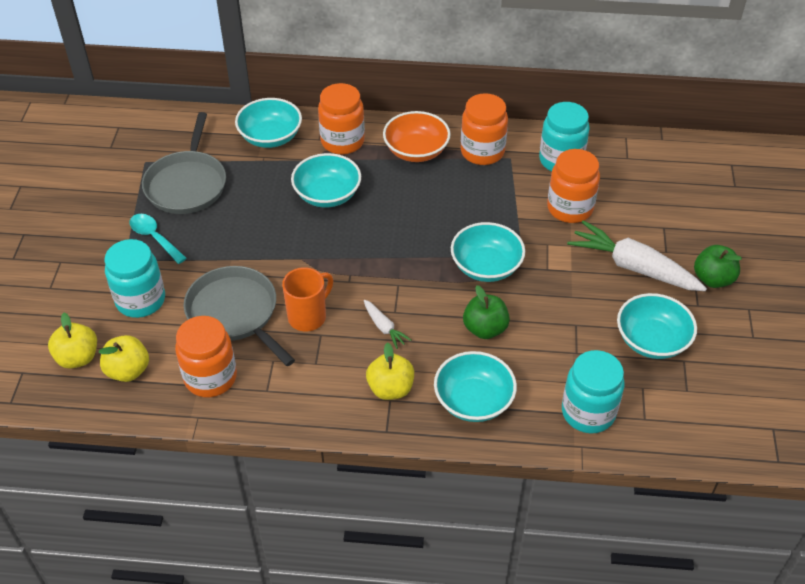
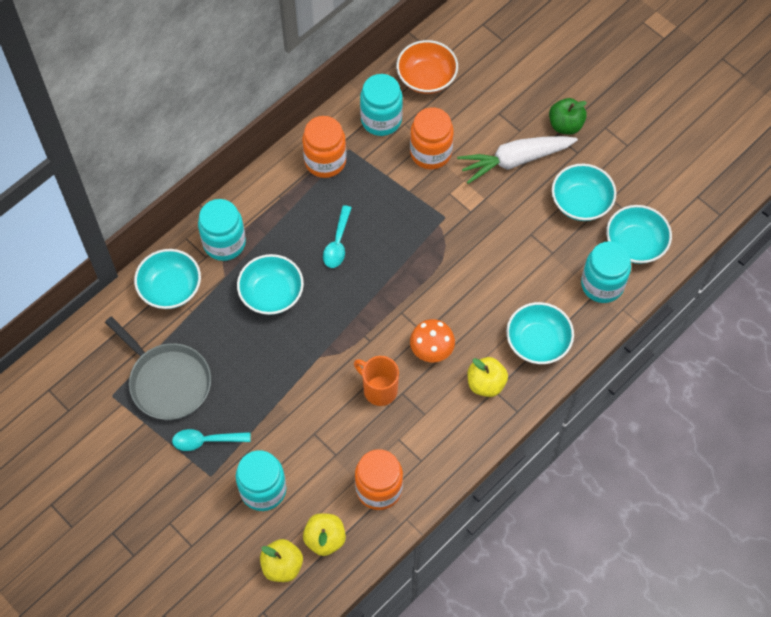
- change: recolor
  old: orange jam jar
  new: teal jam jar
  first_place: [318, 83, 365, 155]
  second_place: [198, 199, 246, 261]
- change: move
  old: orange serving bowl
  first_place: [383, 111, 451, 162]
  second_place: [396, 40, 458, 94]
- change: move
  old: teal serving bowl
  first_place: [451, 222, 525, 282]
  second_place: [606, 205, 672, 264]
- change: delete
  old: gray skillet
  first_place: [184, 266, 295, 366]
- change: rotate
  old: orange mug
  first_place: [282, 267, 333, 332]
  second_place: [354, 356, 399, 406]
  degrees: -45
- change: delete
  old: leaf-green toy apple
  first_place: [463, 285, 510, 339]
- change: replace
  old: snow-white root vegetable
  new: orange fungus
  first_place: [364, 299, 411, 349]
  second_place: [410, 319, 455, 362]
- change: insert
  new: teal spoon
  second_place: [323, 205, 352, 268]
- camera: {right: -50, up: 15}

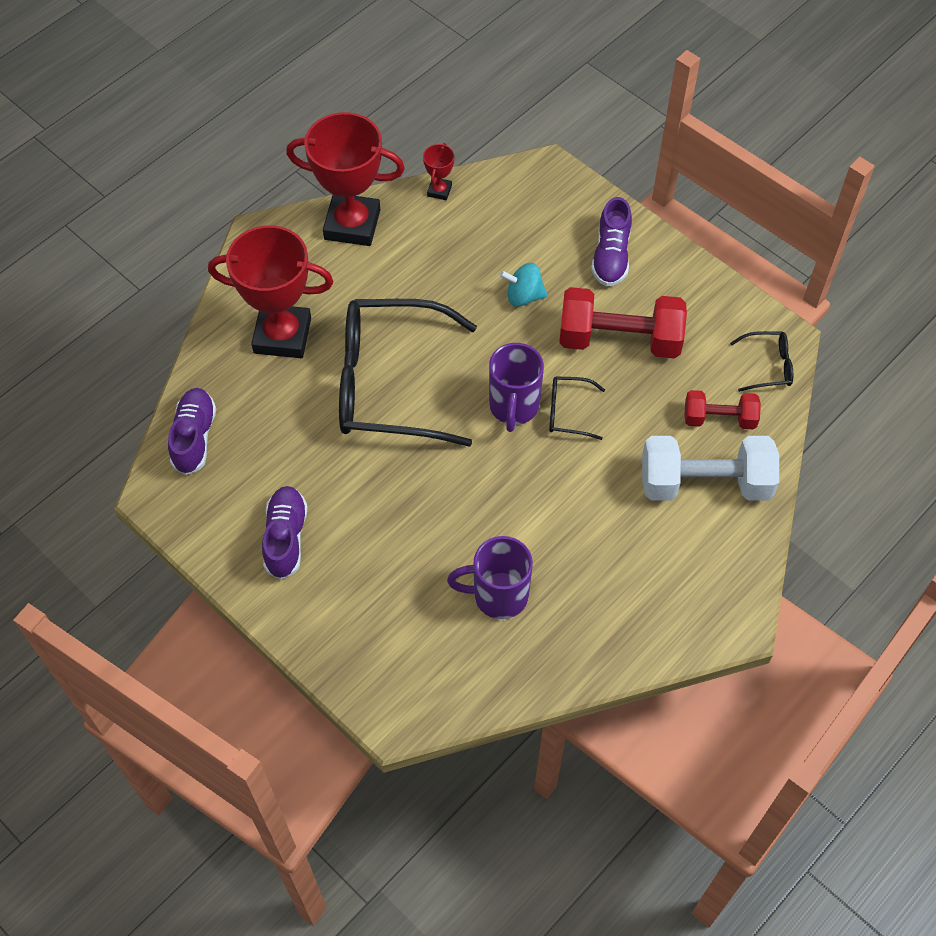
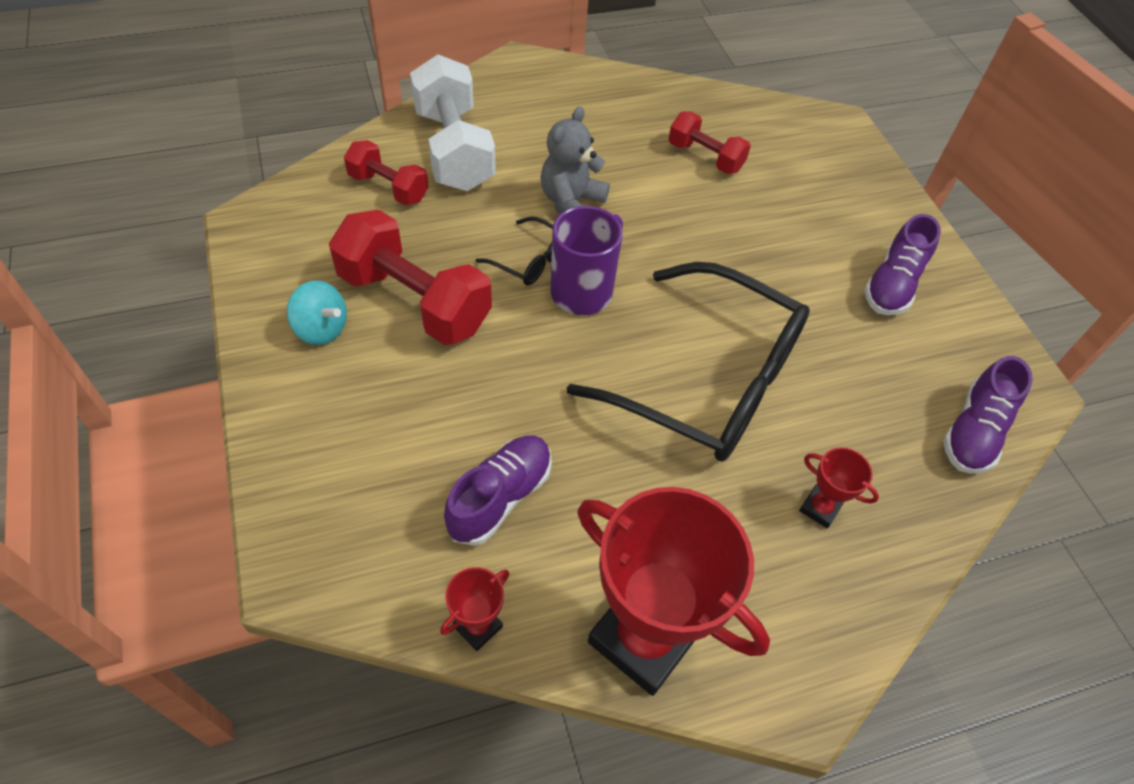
- change: move
  old: violet lace-up shoe
  first_place: [591, 197, 632, 286]
  second_place: [444, 435, 552, 546]
- change: resize
  old: crimson trophy
  first_place: [208, 225, 333, 358]
  second_place: [799, 447, 879, 528]
  factor: 0.43
- change: move
  old: teal toy top
  first_place: [500, 263, 548, 307]
  second_place: [287, 280, 347, 345]
- change: delete
  old: ebony glasses
  first_place: [730, 331, 793, 392]
- change: rotate
  old: snow-white dumbbell
  first_place: [642, 436, 779, 501]
  second_place: [410, 55, 496, 191]
  degrees: 45
- change: replace
  old: violet mug
  new: crimson dumbbell
  first_place: [447, 536, 533, 619]
  second_place: [669, 111, 751, 174]
- change: insert
  new: gray stuffed bear
  second_place: [541, 107, 610, 214]
- camera: {right: -155, up: -5}

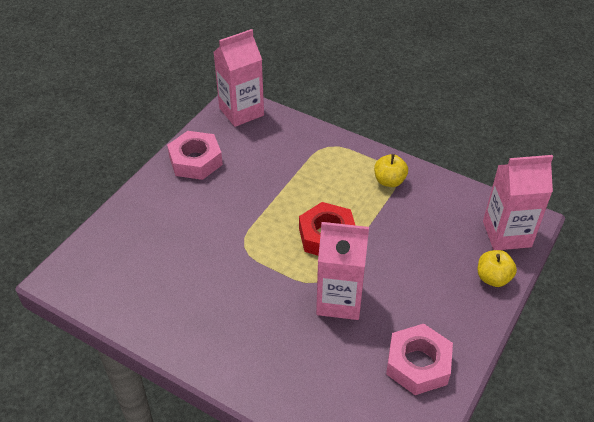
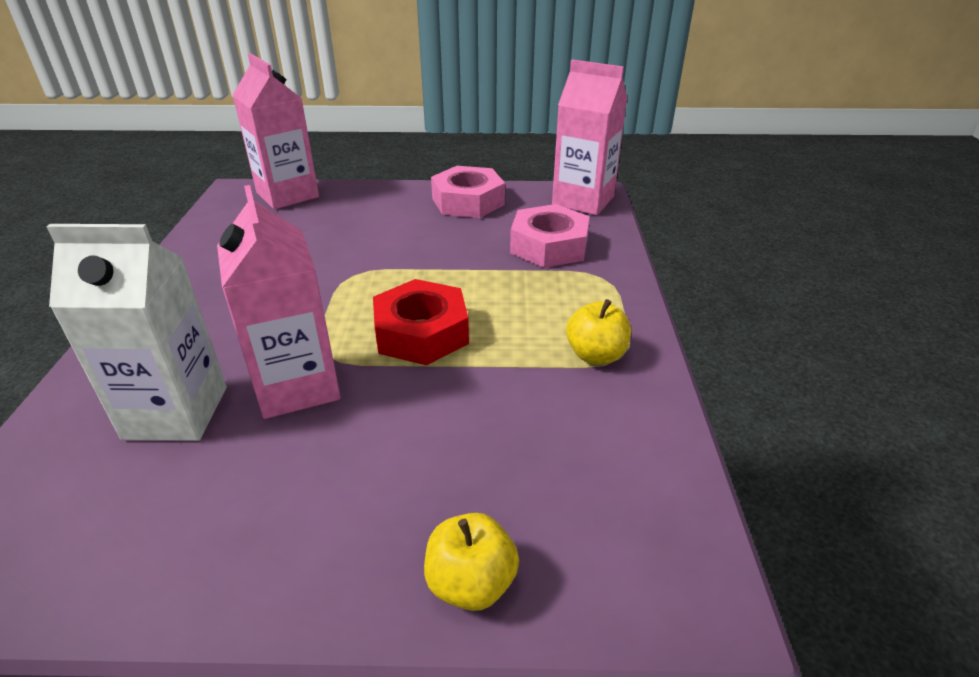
- change: move
  old: rose-pink carton
  first_place: [483, 155, 553, 250]
  second_place: [233, 54, 319, 209]
- change: move
  old: rose-pink nut
  first_place: [386, 324, 453, 395]
  second_place: [510, 204, 590, 268]
- change: insert
  new: snow-white carton
  second_place: [47, 224, 227, 441]
- camera: {right: 60, up: -10}

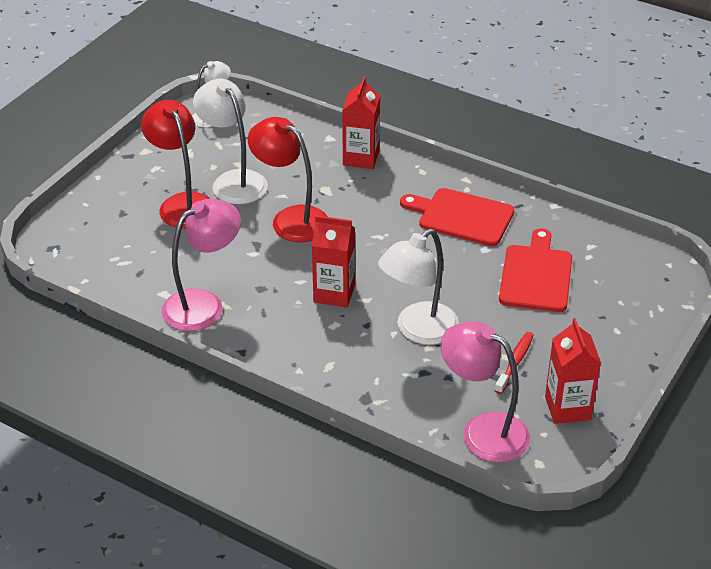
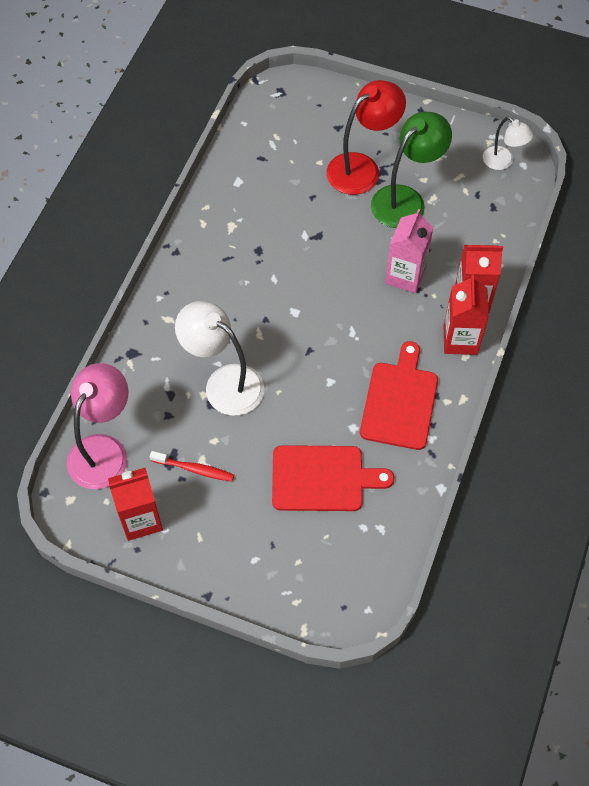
- change: recolor
  old: snow-white reading lamp
  new: leaf-green reading lamp
  first_place: [193, 79, 268, 204]
  second_place: [371, 112, 452, 228]
- change: delete
  old: crimson reading lamp
  first_place: [248, 117, 328, 242]
- change: delete
  old: rose-pink reading lamp
  first_place: [162, 198, 241, 331]
- change: move
  old: crimson carton
  first_place: [312, 215, 355, 307]
  second_place: [444, 274, 489, 355]
- change: insert
  new: rose-pink carton
  second_place: [385, 209, 433, 293]
- camera: {right: 80, up: 20}

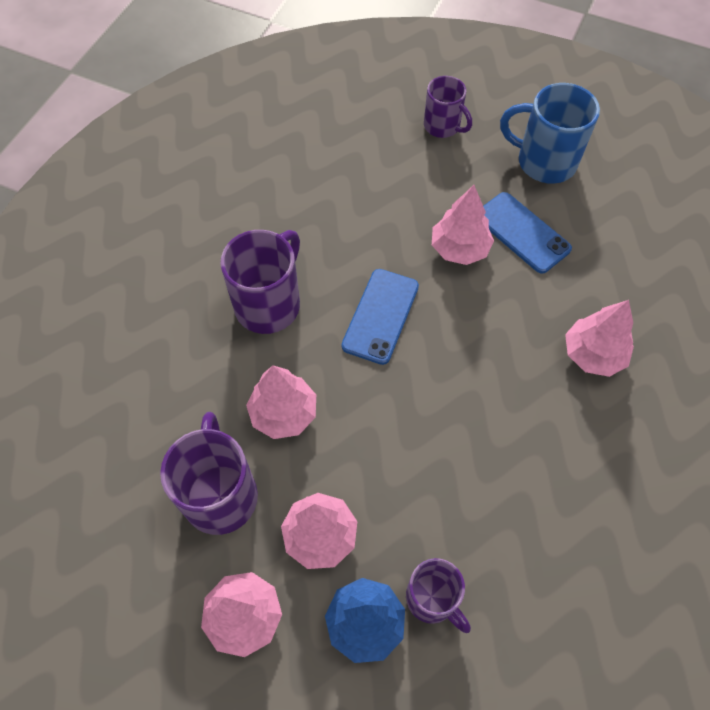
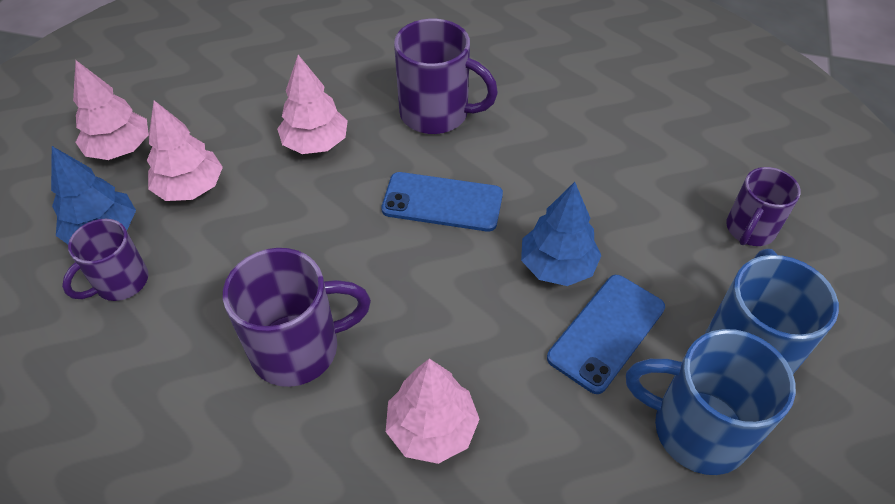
- change: recolor
  old: rose-pink fir tree
  new: royal blue fir tree
  first_place: [432, 185, 494, 265]
  second_place: [521, 182, 602, 286]
- change: move
  old: violet mug
  first_place: [160, 412, 258, 535]
  second_place: [223, 248, 371, 387]
- change: insert
  new: royal blue mug
  second_place: [626, 329, 796, 475]
- camera: {right: 80, up: -10}

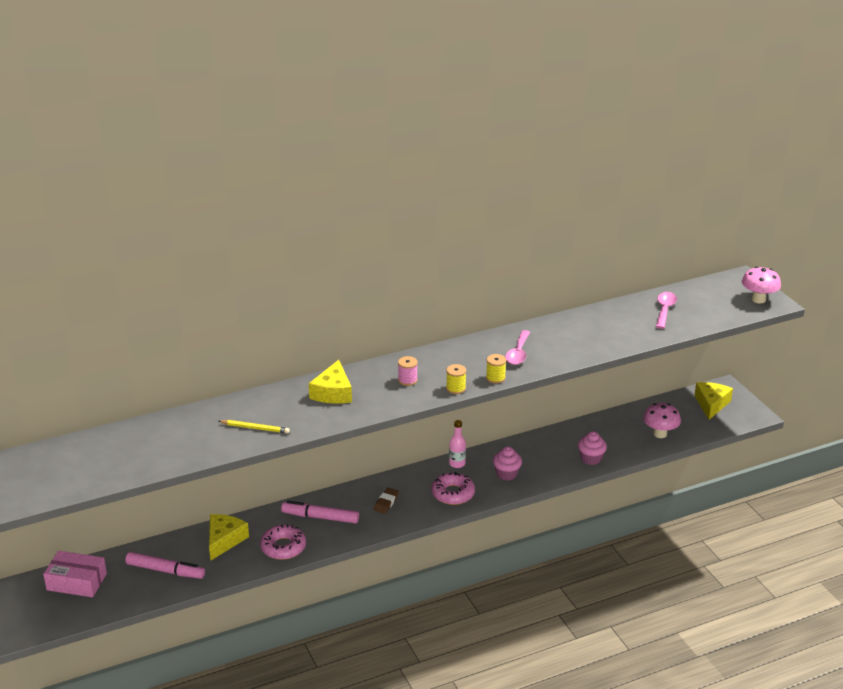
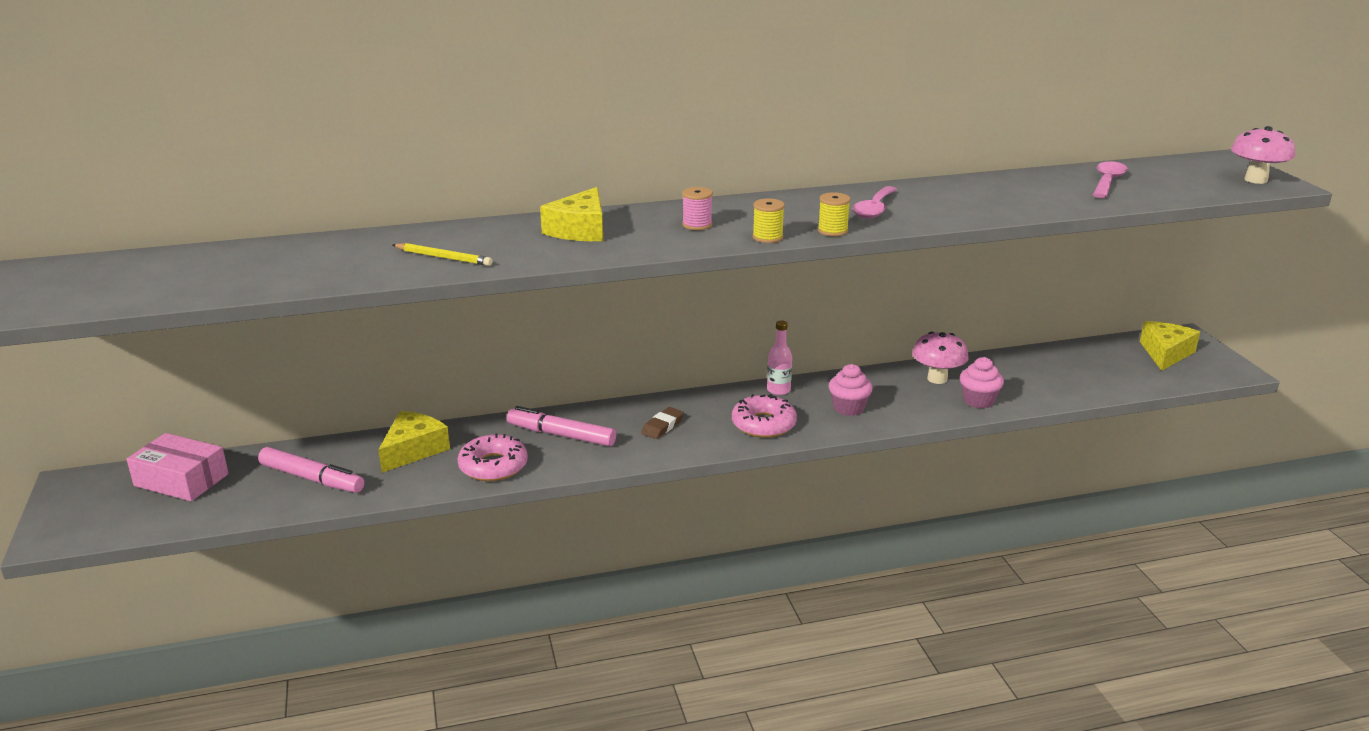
- change: move
  old: rose-pink fungus
  first_place: [643, 403, 681, 438]
  second_place: [912, 331, 969, 384]
- camera: {right: 10, up: -5}

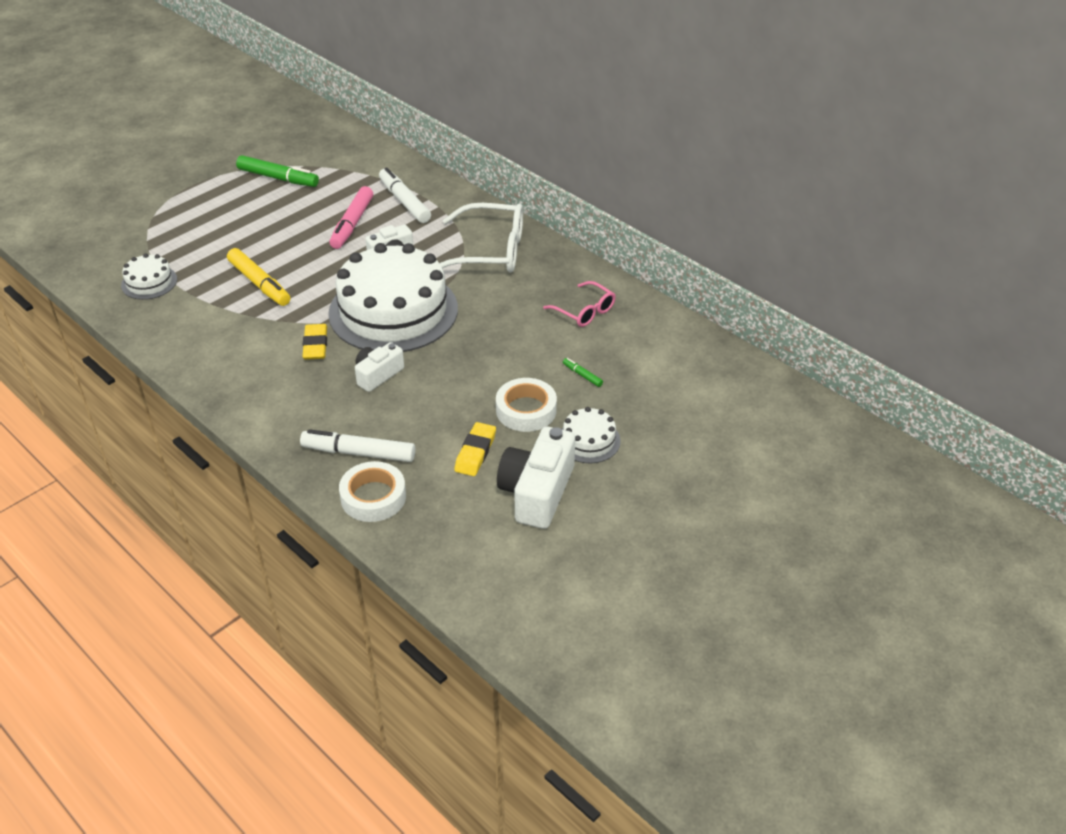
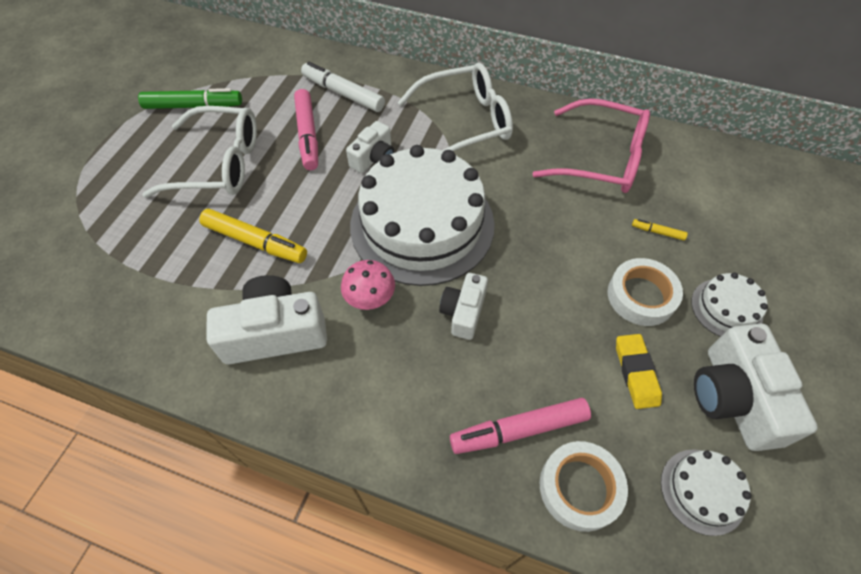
- change: move
  old: snow-white cake
  first_place: [121, 253, 177, 300]
  second_place: [661, 449, 751, 536]
- change: resize
  old: rose-pink glasses
  first_place: [543, 281, 616, 327]
  second_place: [532, 98, 650, 193]
  factor: 1.77
- change: replace
  old: bright yellow pencil eraser
  new: rose-pink fungus
  first_place: [302, 324, 327, 360]
  second_place: [341, 260, 395, 310]
- change: recolor
  old: leaf-green marker
  new: bright yellow marker
  first_place: [563, 358, 603, 387]
  second_place: [632, 219, 688, 240]
- change: recolor
  old: snow-white marker
  new: rose-pink marker
  first_place: [300, 429, 415, 462]
  second_place: [450, 398, 591, 454]
- change: insert
  new: snow-white glasses
  second_place: [142, 106, 257, 198]
- change: insert
  new: snow-white photo camera
  second_place: [206, 275, 327, 364]
- camera: {right: -25, up: 15}

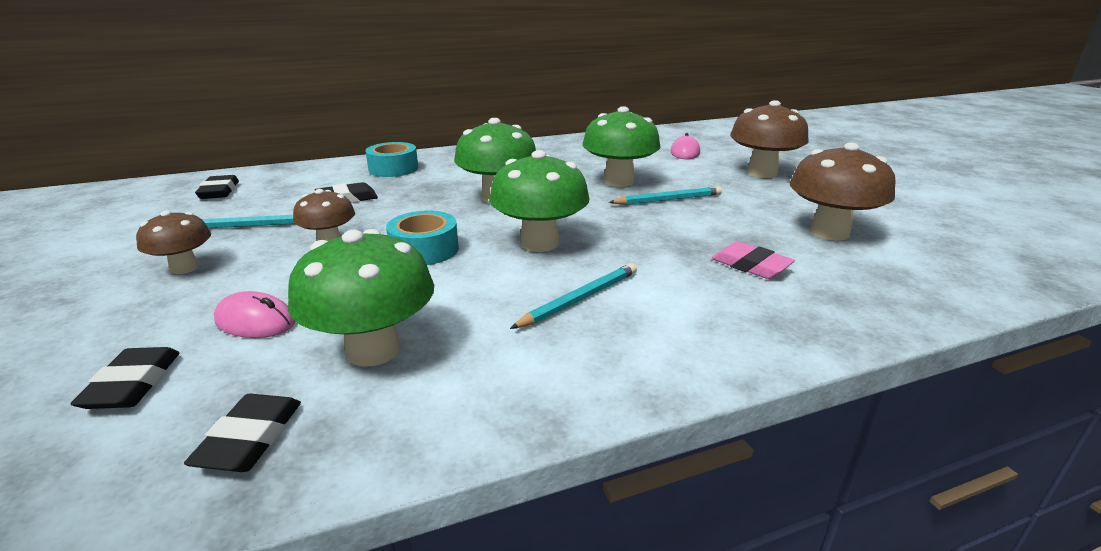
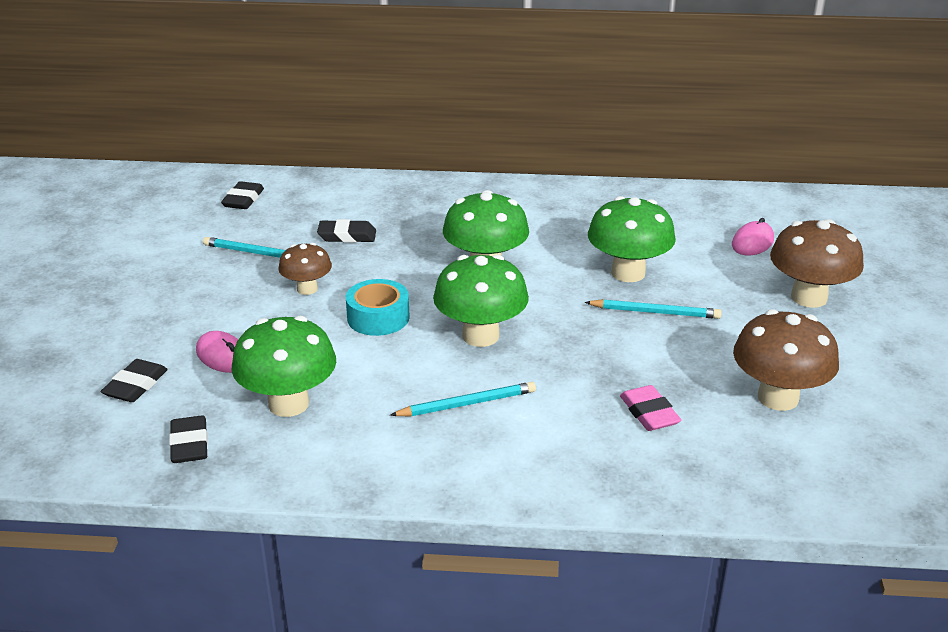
- change: delete
  old: teal sticky tape
  first_place: [365, 142, 418, 177]
- change: delete
  old: brown fungus
  first_place: [136, 210, 211, 274]
- change: rotate
  old: ebony pencil eraser
  first_place: [184, 394, 301, 472]
  second_place: [169, 415, 208, 463]
  degrees: -45
- camera: {right: 25, up: 5}

